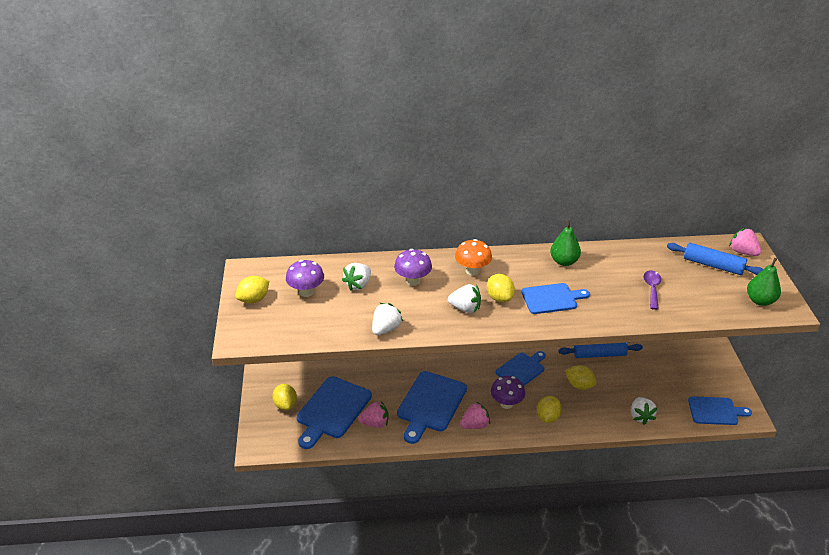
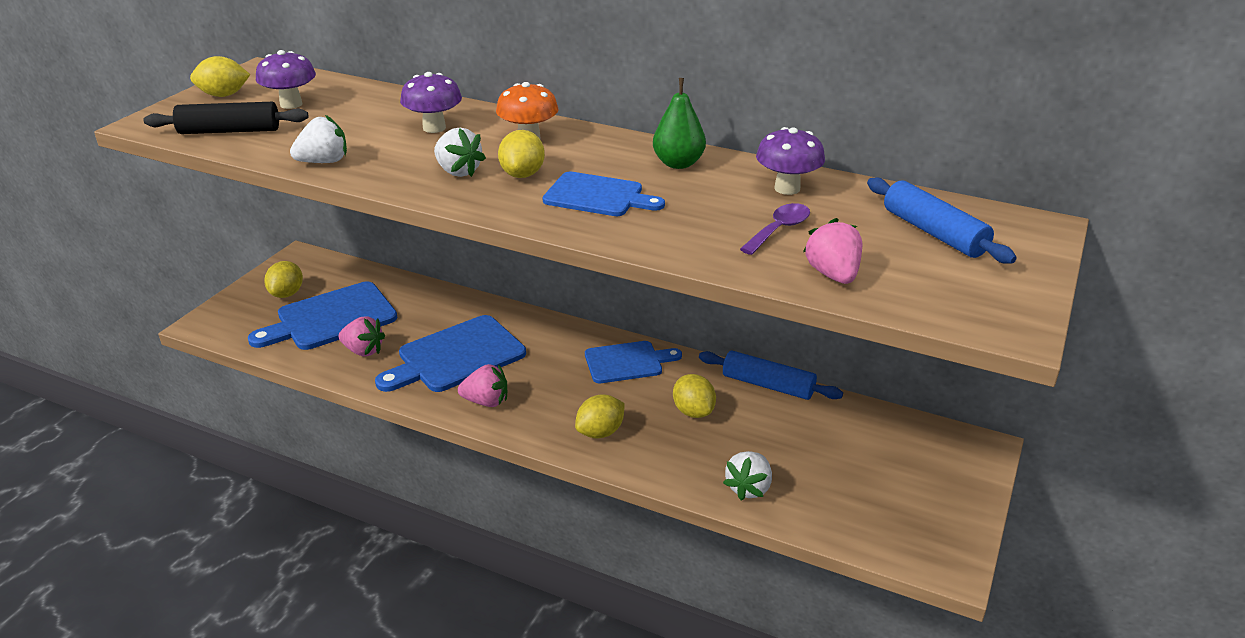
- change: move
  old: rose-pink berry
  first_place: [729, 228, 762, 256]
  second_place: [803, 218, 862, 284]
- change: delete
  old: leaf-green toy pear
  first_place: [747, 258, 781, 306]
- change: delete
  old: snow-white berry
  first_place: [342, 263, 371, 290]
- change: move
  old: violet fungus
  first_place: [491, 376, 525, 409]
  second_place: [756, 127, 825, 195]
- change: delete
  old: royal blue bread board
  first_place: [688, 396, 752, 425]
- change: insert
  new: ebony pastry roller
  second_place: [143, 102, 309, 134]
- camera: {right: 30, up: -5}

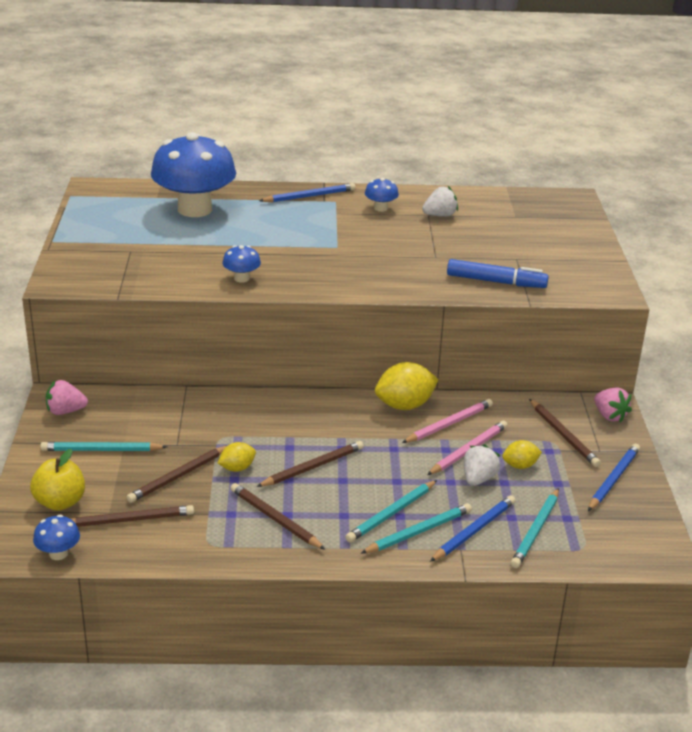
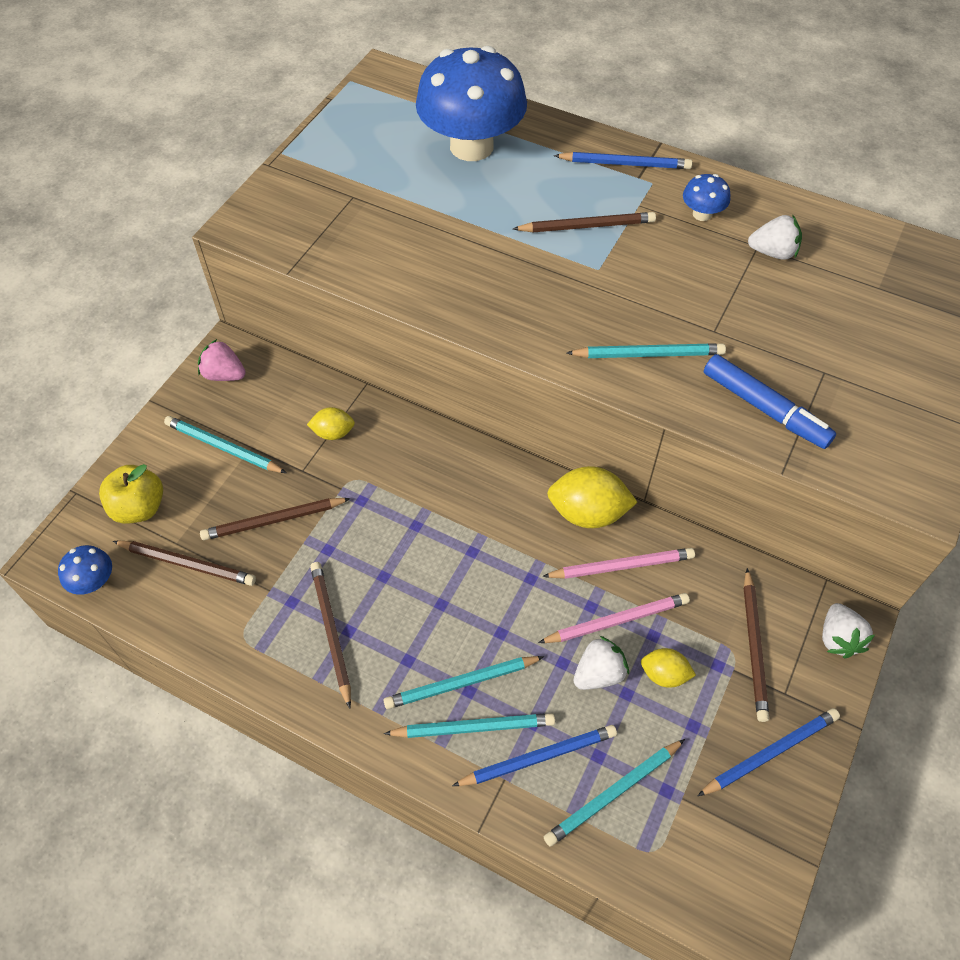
- change: delete
  old: royal blue fungus
  first_place: [222, 245, 261, 283]
- change: recolor
  old: rose-pink berry
  new: snow-white berry
  first_place: [594, 388, 632, 423]
  second_place: [822, 603, 875, 658]
- change: move
  old: brown wooden pencil
  first_place: [256, 441, 364, 487]
  second_place: [513, 212, 656, 232]
- change: move
  old: bright yellow toy lemon
  first_place: [218, 442, 256, 472]
  second_place: [307, 407, 355, 440]
- change: insert
  new: teal wooden pencil
  second_place: [567, 343, 726, 358]
- camera: {right: 30, up: 25}

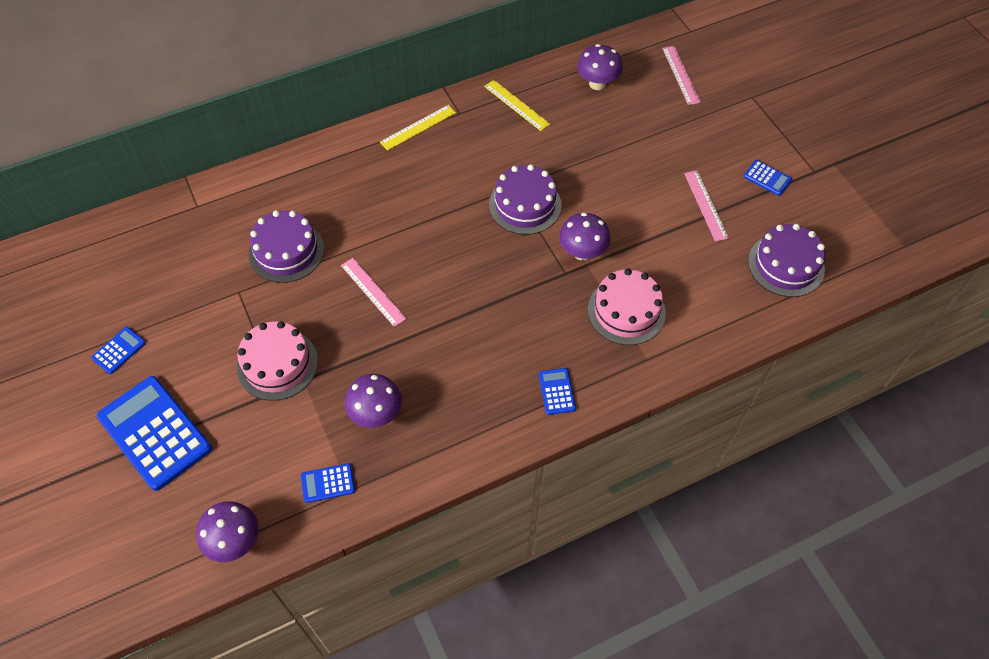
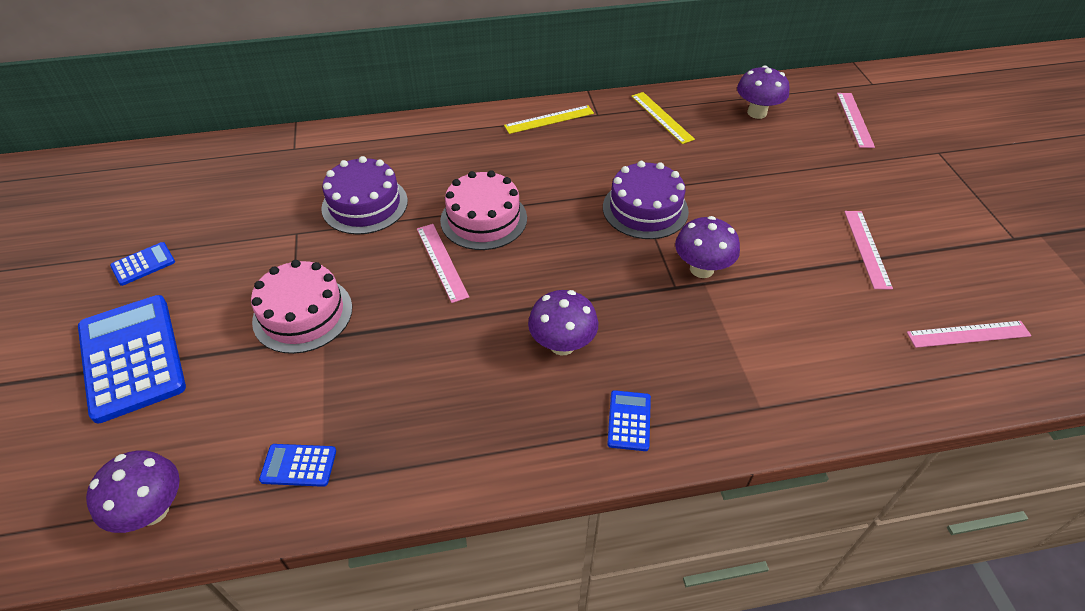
- change: delete
  old: royal blue calculator
  first_place: [744, 160, 792, 196]
- change: replace
  old: violet cake
  new: rose-pink straightedge
  first_place: [748, 224, 826, 297]
  second_place: [907, 321, 1031, 348]
- change: move
  old: rose-pink cake
  first_place: [588, 268, 666, 345]
  second_place: [440, 170, 527, 250]
- change: move
  old: violet fungus
  first_place: [345, 374, 402, 428]
  second_place: [528, 290, 598, 355]
- camera: {right: 15, up: -10}

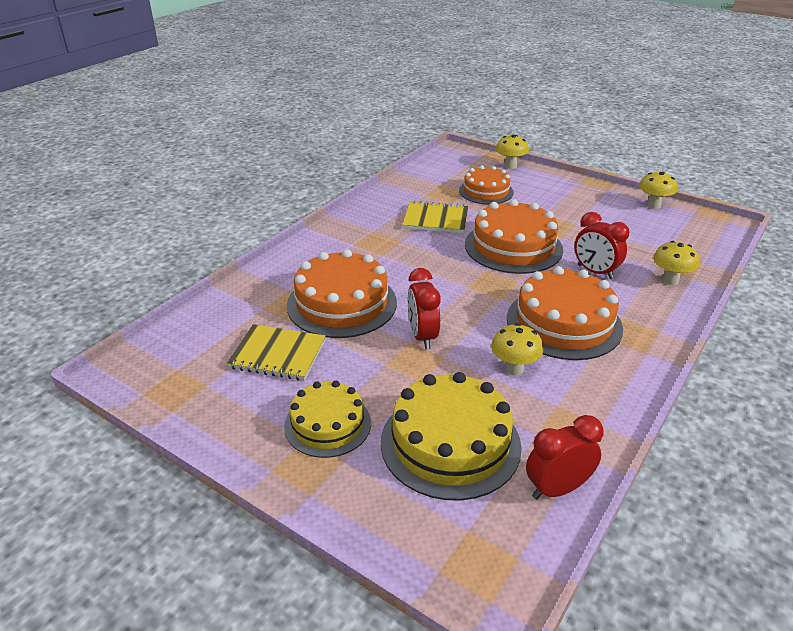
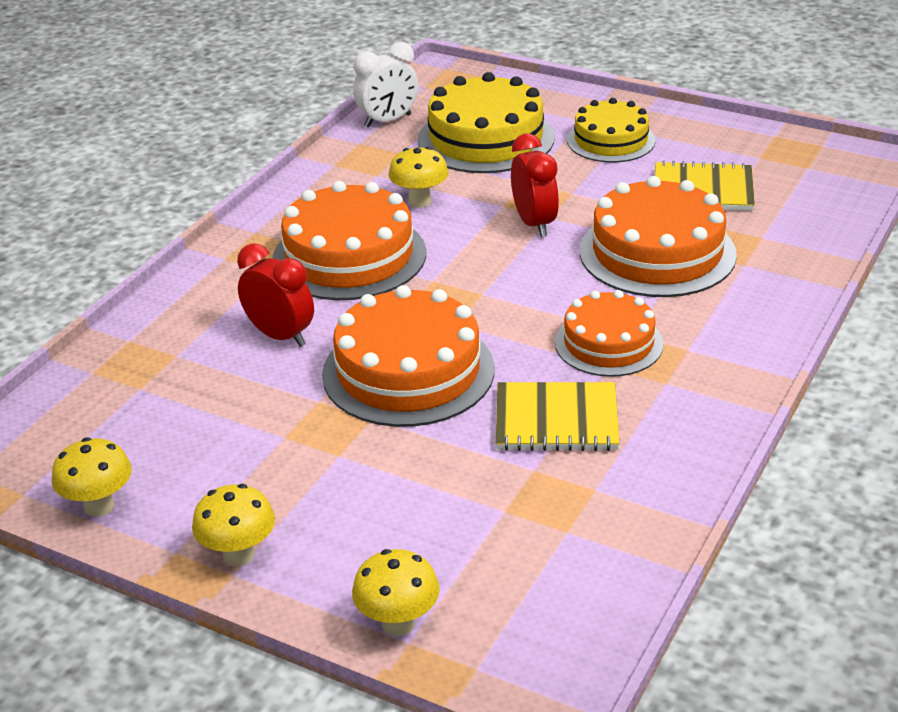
- change: move
  old: orange cake
  first_place: [459, 165, 514, 205]
  second_place: [555, 290, 663, 377]
- change: move
  old: bright yellow fungus
  first_place: [653, 241, 699, 285]
  second_place: [192, 484, 275, 566]
- change: recolor
  old: crimson clock
  new: snow-white clock
  first_place: [526, 415, 604, 499]
  second_place: [353, 42, 418, 128]
- camera: {right: 175, up: 0}

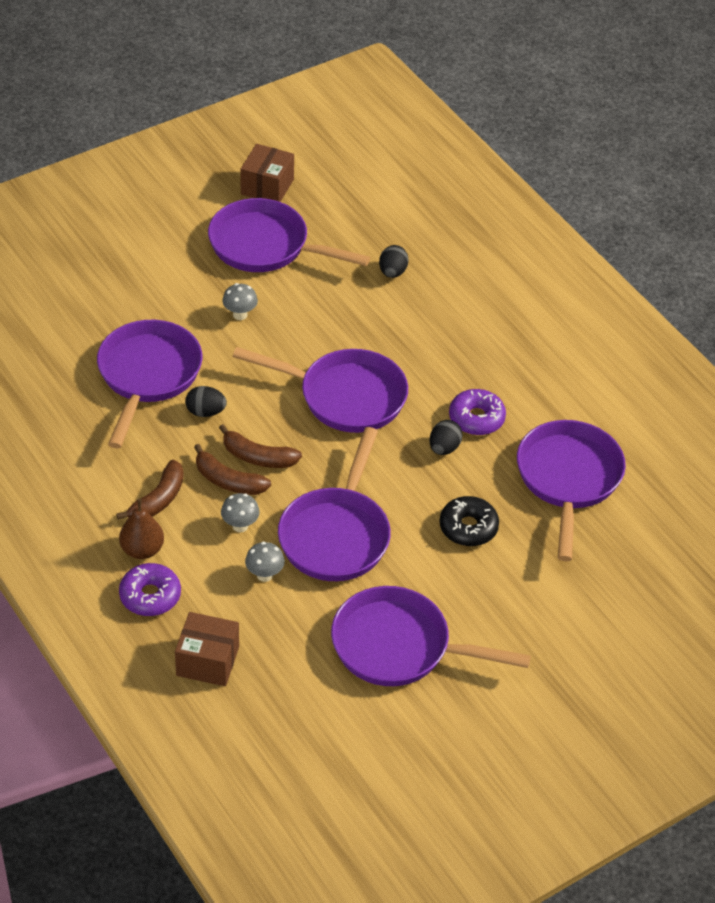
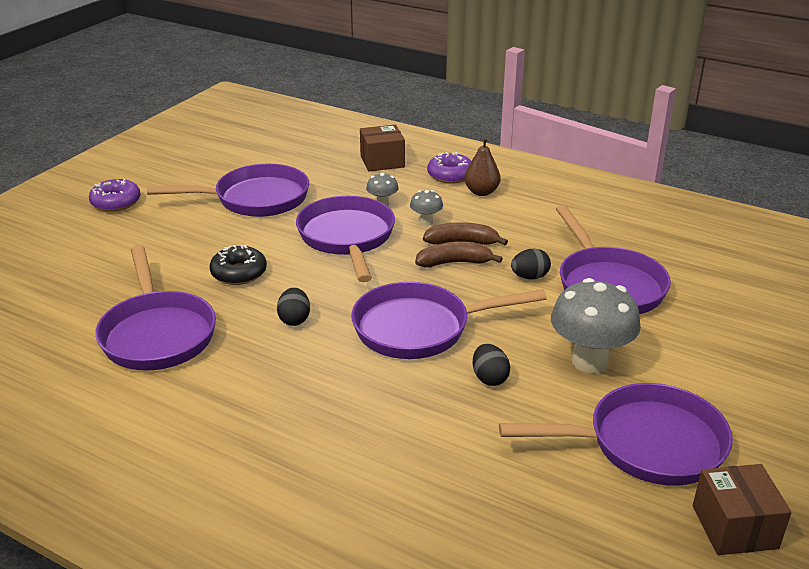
- change: move
  old: ebony egg
  first_place: [379, 245, 408, 278]
  second_place: [473, 344, 510, 386]
- change: resize
  old: gray fungus
  first_place: [222, 283, 258, 320]
  second_place: [551, 278, 641, 373]
  factor: 2.09
- change: move
  old: violet donut
  first_place: [449, 389, 506, 435]
  second_place: [89, 179, 141, 212]
- change: delete
  old: brown banana
  first_place: [116, 459, 184, 520]
- camera: {right: 155, up: -15}

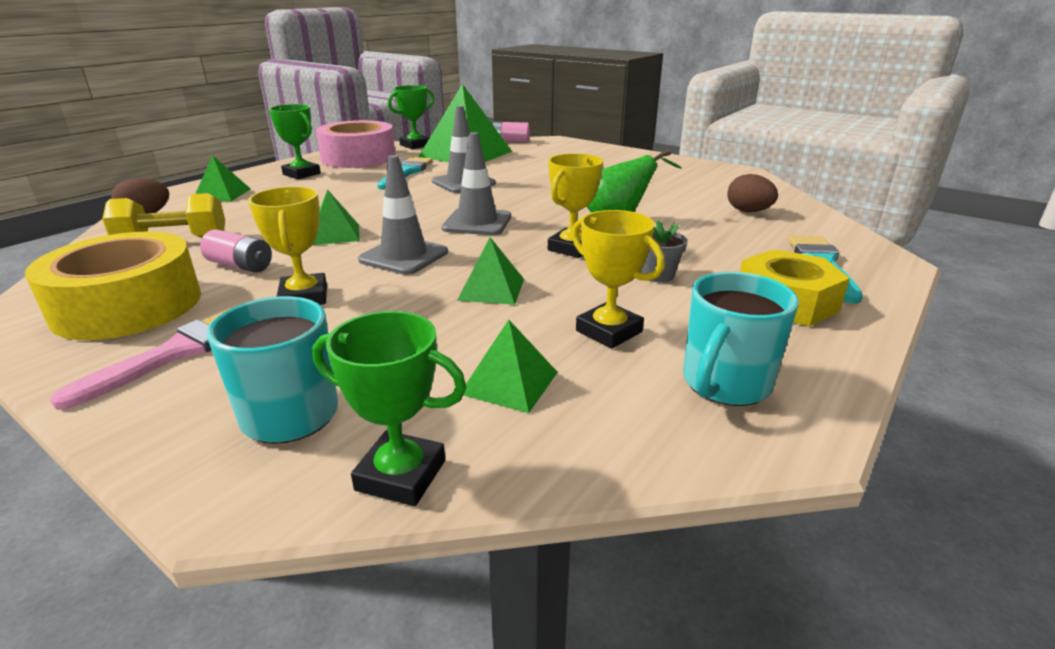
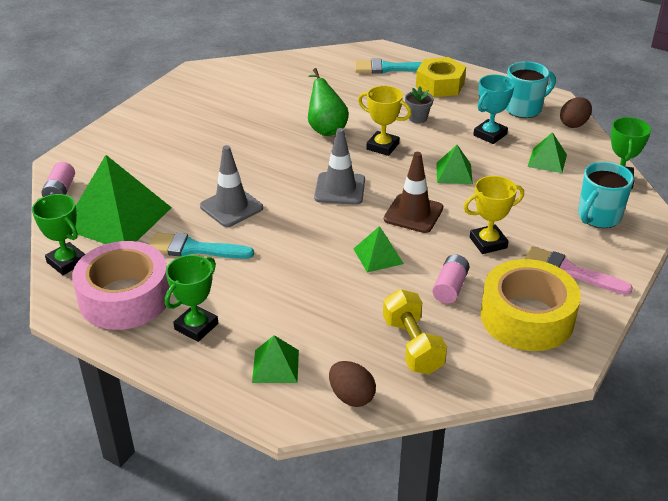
- change: recolor
  old: gray safety cone
  new: brown safety cone
  first_place: [358, 155, 448, 275]
  second_place: [384, 152, 443, 233]
- change: move
  old: brown egg
  first_place: [727, 174, 778, 212]
  second_place: [560, 97, 592, 128]
- change: recolor
  old: bright yellow trophy
  new: teal trophy
  first_place: [572, 210, 665, 349]
  second_place: [473, 75, 515, 144]
- change: rotate
  old: teal mug
  first_place: [683, 272, 799, 406]
  second_place: [506, 61, 556, 118]
  degrees: -60
- camera: {right: -95, up: 10}

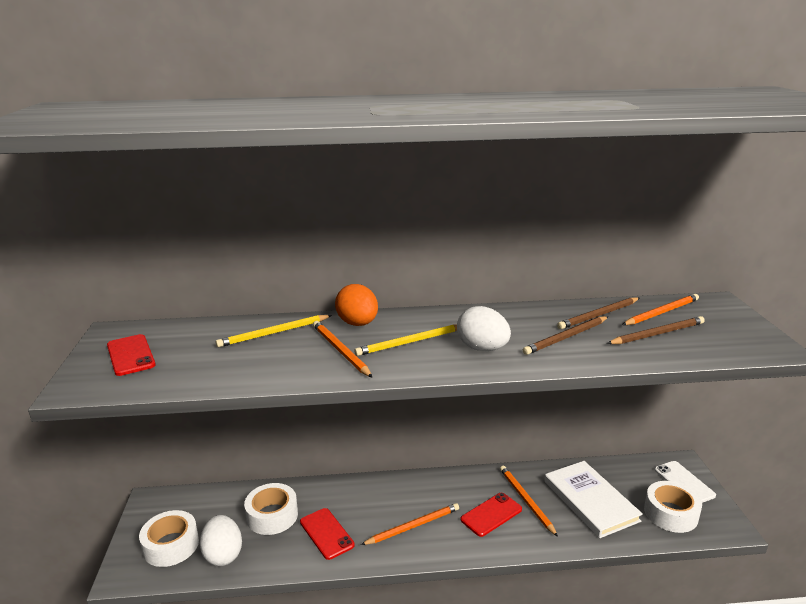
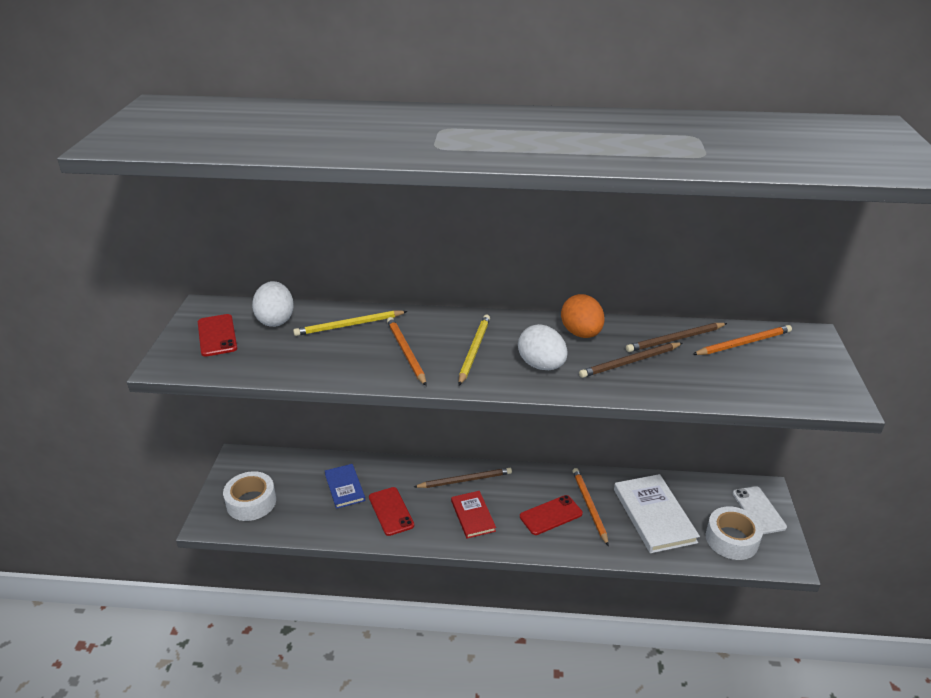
- change: move
  old: orange egg
  first_place: [335, 284, 378, 326]
  second_place: [561, 294, 605, 338]
- change: move
  old: brown wooden pencil
  first_place: [607, 316, 705, 344]
  second_place: [414, 468, 512, 488]
- change: rotate
  old: bright yellow wooden pencil
  first_place: [354, 324, 457, 356]
  second_place: [458, 315, 490, 385]
  degrees: 120
- change: replace
  old: snow-white sticky tape
  new: royal blue book
  first_place: [244, 483, 298, 535]
  second_place: [325, 464, 365, 509]
- change: replace
  old: orange wooden pencil
  new: crimson book
  first_place: [361, 503, 459, 545]
  second_place: [451, 491, 496, 538]
- change: move
  old: snow-white egg
  first_place: [200, 515, 242, 566]
  second_place: [252, 281, 294, 327]
- camera: {right: 10, up: 10}

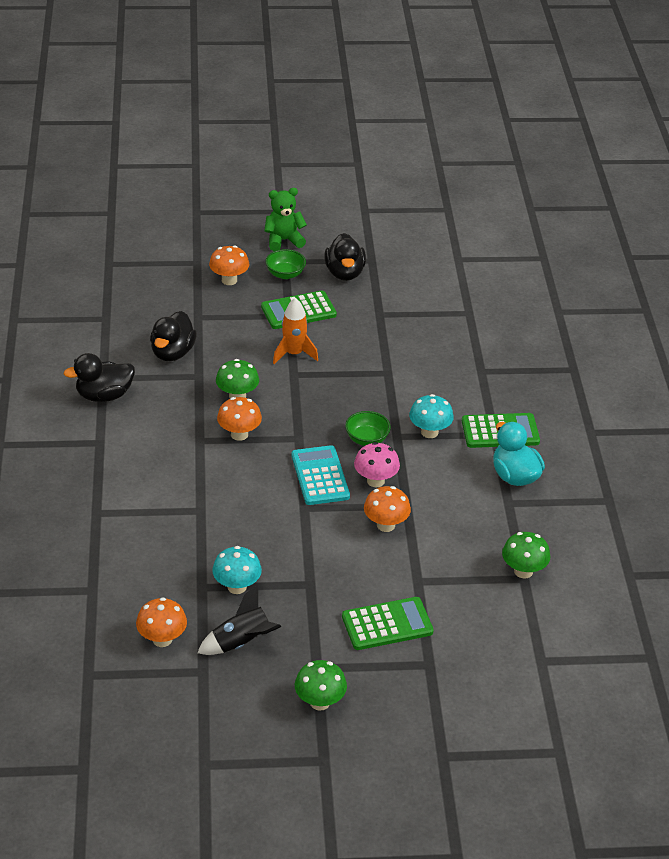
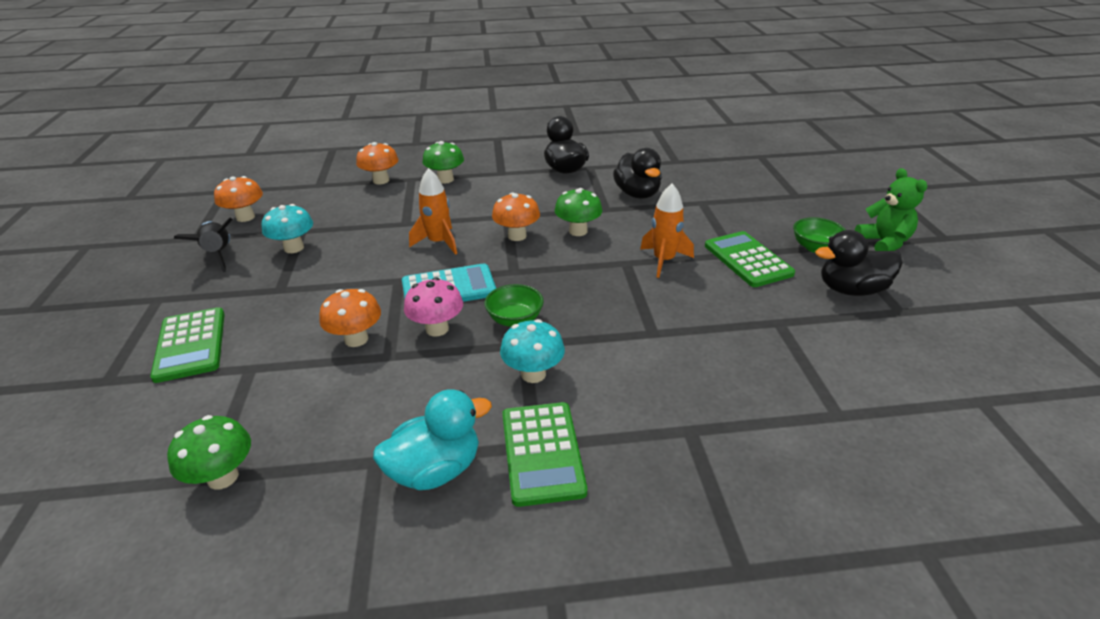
- change: move
  old: orange fungus
  first_place: [209, 245, 249, 285]
  second_place: [356, 142, 399, 184]
- change: rotate
  old: ebony toy duck
  first_place: [150, 311, 197, 361]
  second_place: [613, 148, 662, 199]
  degrees: -120
- change: move
  old: leaf-green fungus
  first_place: [295, 660, 347, 711]
  second_place: [422, 141, 464, 184]
- change: insert
  new: orange toy rocket
  second_place: [409, 168, 457, 255]
- camera: {right: 90, up: -5}

